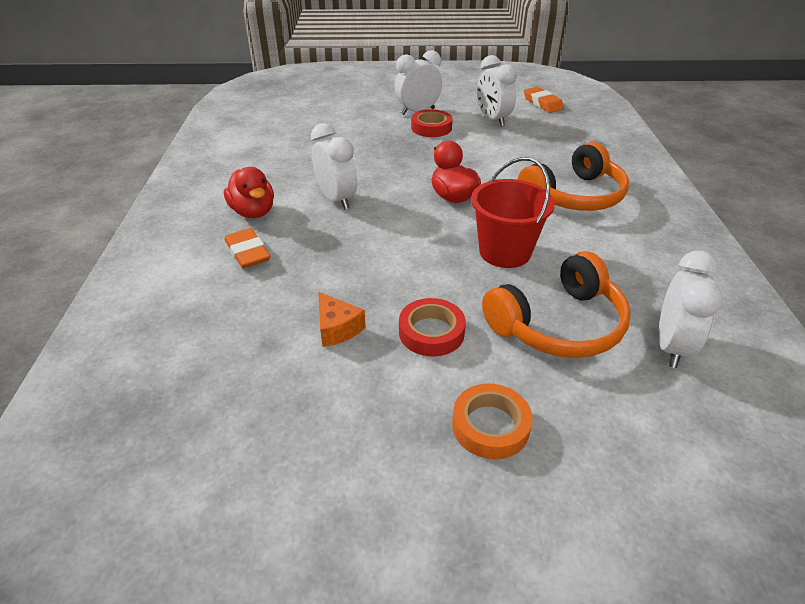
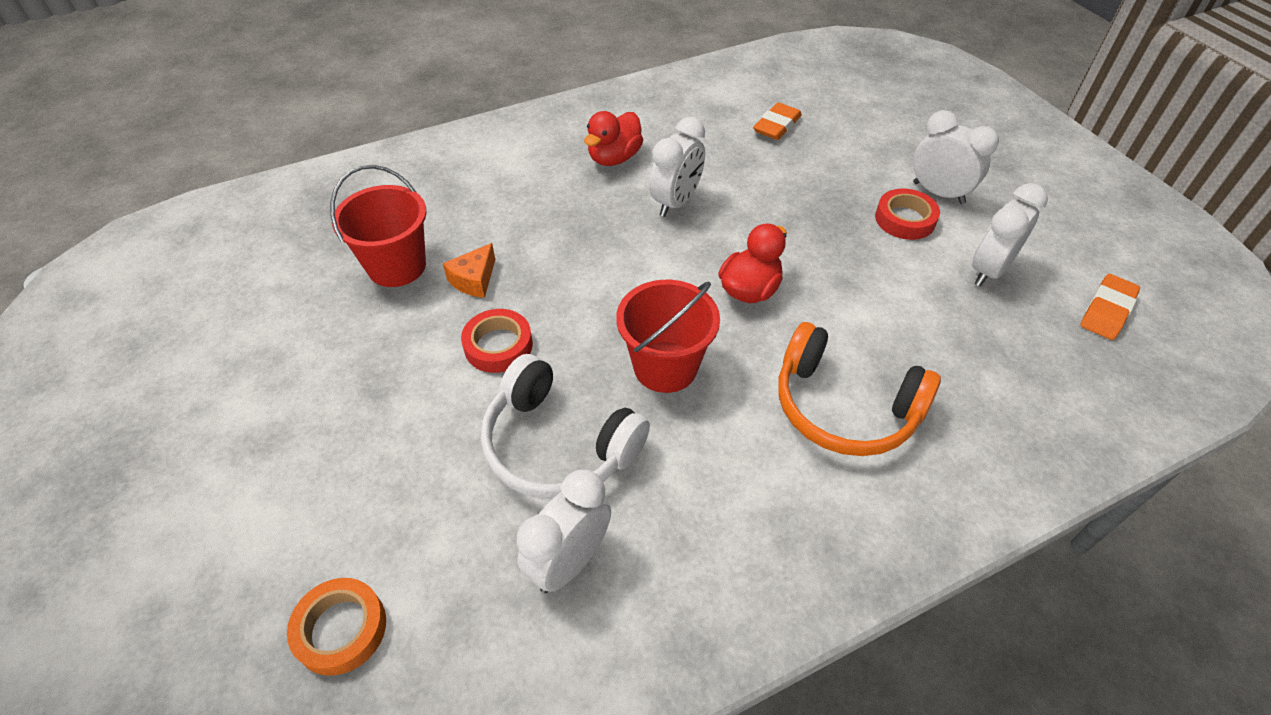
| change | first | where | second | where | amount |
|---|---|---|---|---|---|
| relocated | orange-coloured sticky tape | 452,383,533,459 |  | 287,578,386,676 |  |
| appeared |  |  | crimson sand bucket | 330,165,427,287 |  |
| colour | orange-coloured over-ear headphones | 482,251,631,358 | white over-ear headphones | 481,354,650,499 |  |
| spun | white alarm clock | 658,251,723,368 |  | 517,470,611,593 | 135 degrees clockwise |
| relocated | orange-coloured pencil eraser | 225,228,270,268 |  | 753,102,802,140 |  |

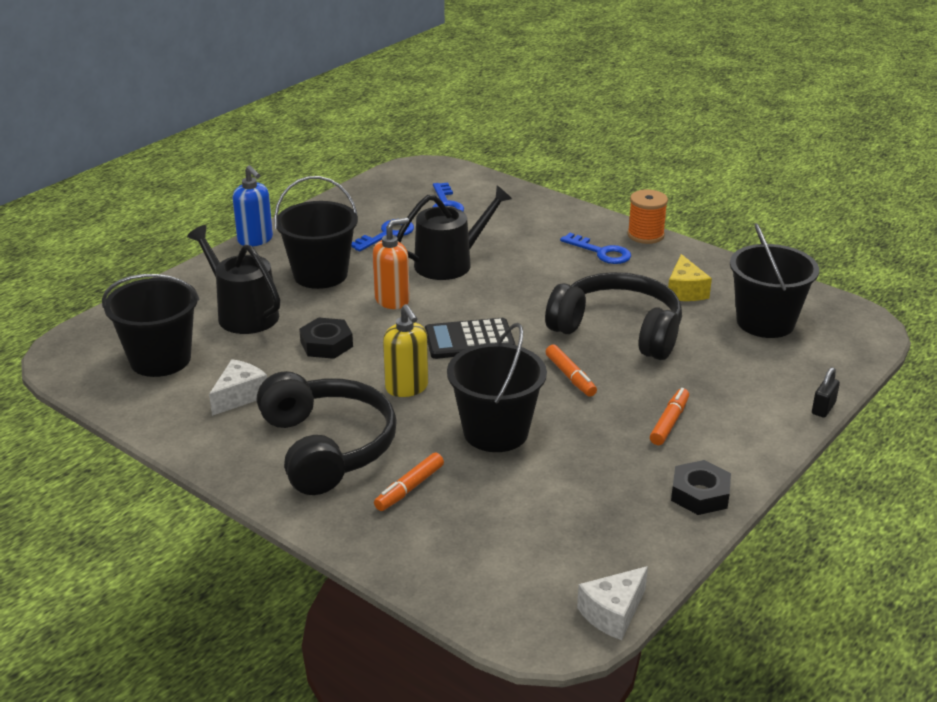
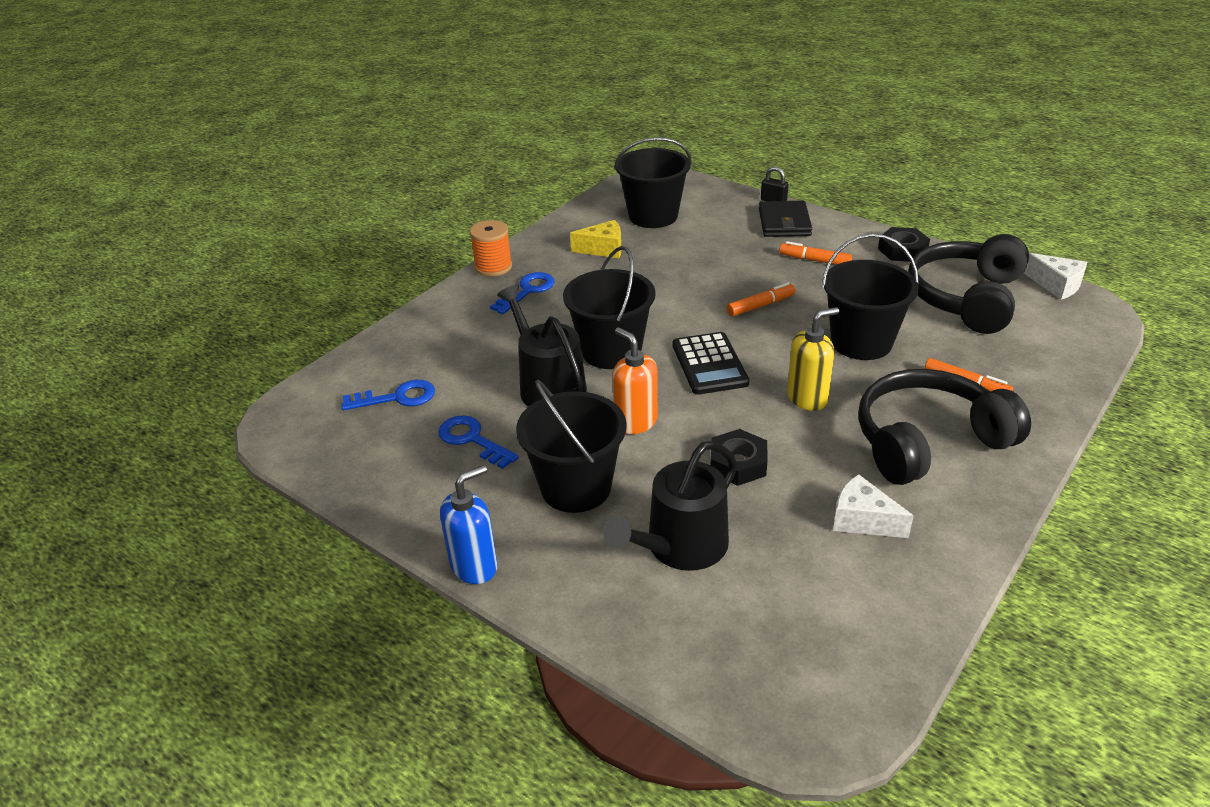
| change | first | where | second | where | amount |
|---|---|---|---|---|---|
| relocated | jet-black sand bucket | 102,274,200,377 |  | 563,246,656,369 |  |
| appeared |  |  | jet-black wallet | 759,201,812,237 |  |
| relocated | jet-black over-ear headphones | 545,272,682,360 |  | 908,234,1029,334 |  |

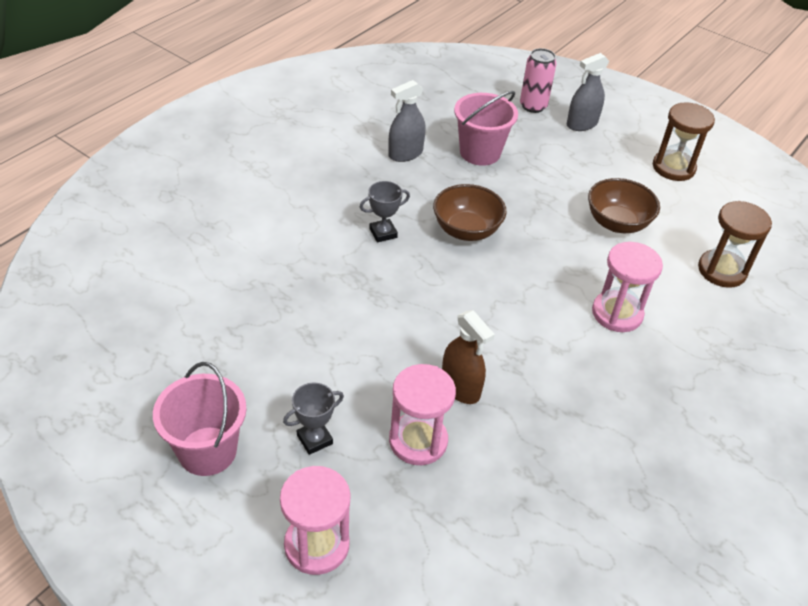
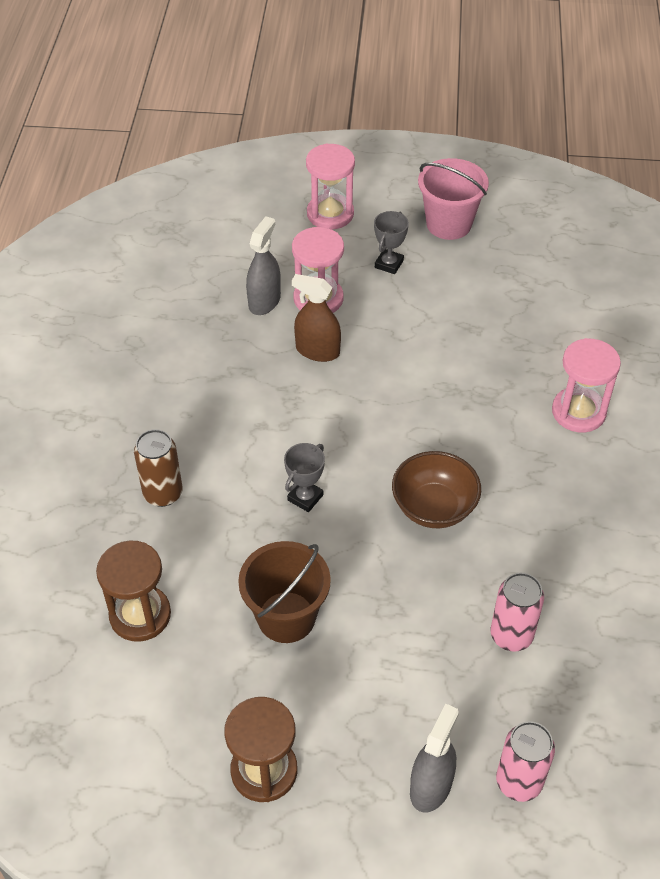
| change | first | where | second | where | amount |
|---|---|---|---|---|---|
| appeared |  |  | russet soda can | 134,429,183,507 |  |
| exchanged | russet deep dish | 588,178,660,233 | russet sand bucket | 238,541,331,643 |  |
| relocated | ash-grey spray cleaner | 388,80,426,162 |  | 246,216,281,315 |  |
| relocated | ash-grey award cup | 360,181,410,242 |  | 284,443,325,512 |  |
| exchanged | pink sand bucket | 454,91,518,166 | pink soda can | 491,573,544,652 |  |
| relocated | pink hourglass | 592,242,663,332 |  | 552,338,621,433 |  |

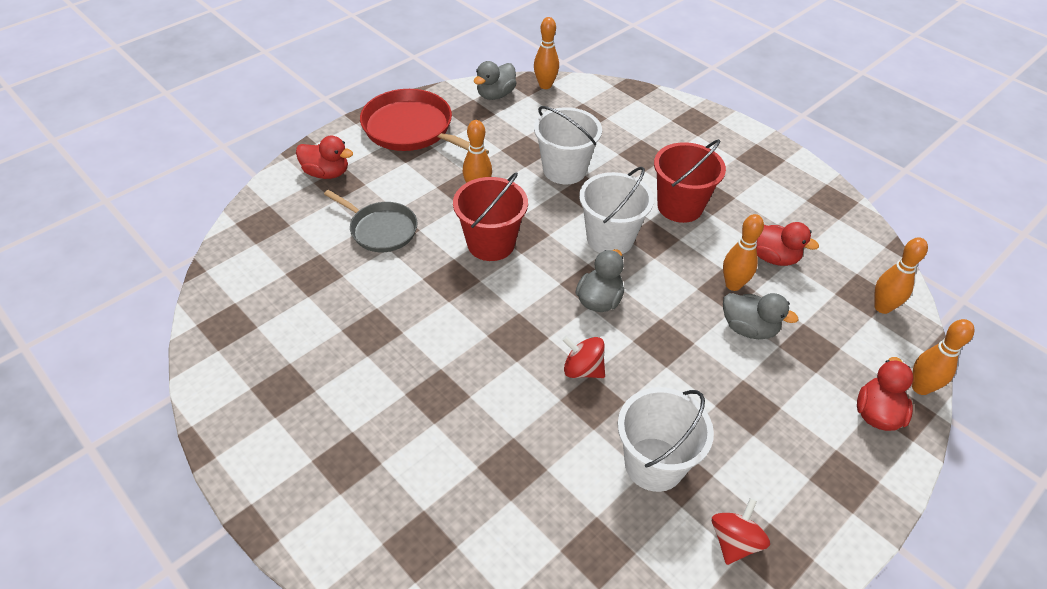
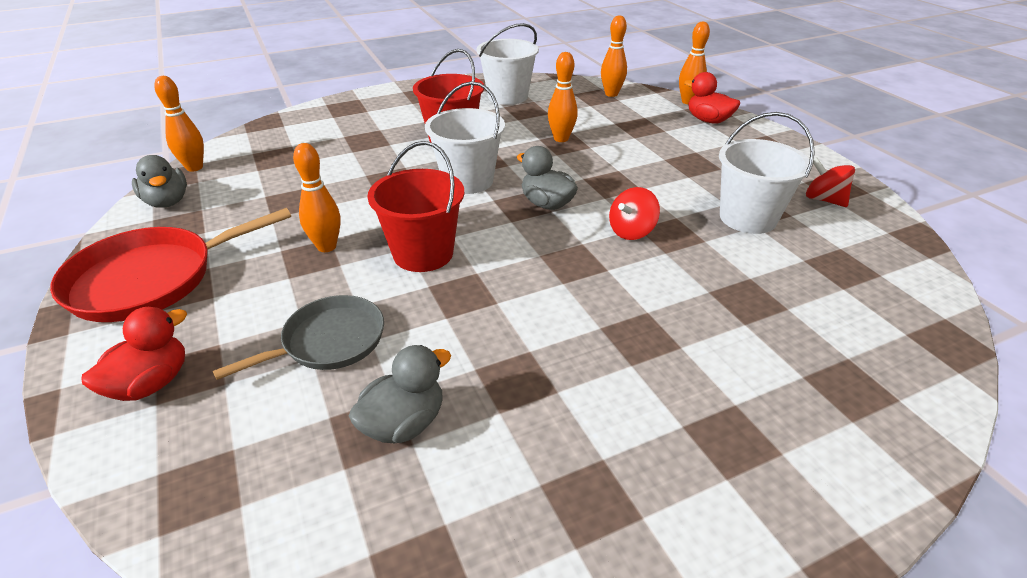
| change | first | where | second | where | amount |
|---|---|---|---|---|---|
| relocated | ash-grey rubber duck | 723,293,798,339 |  | 349,345,451,443 |  |
| relocated | white sand bucket | 534,106,602,184 |  | 477,23,539,105 |  |
| missing | crimson rubber duck | 756,222,819,266 |  |  |  |

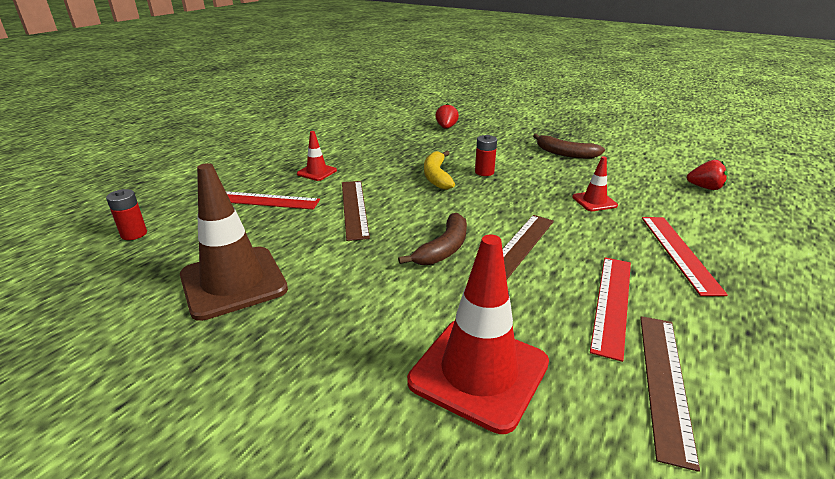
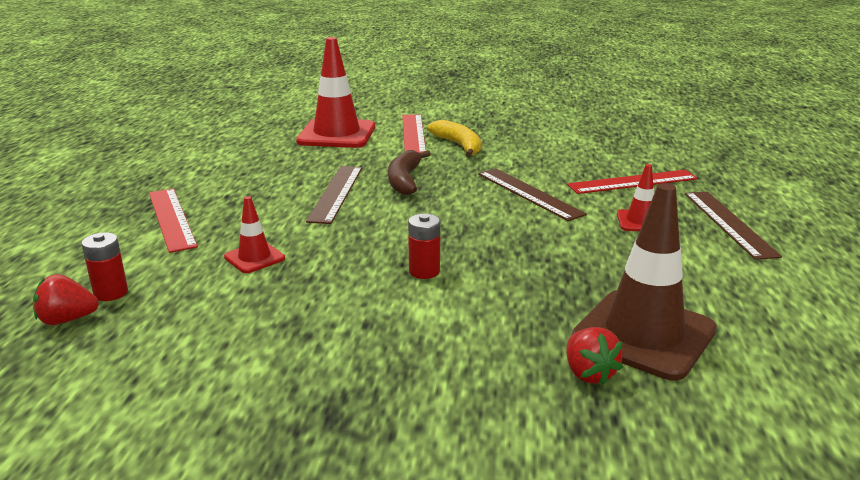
| change | first | where | second | where | amount |
|---|---|---|---|---|---|
| relocated | crimson AA battery | 106,189,147,240 |  | 81,232,128,301 |  |
| relocated | crimson ruler | 590,257,631,362 |  | 402,114,426,153 |  |
| relocated | bright yellow toy banana | 424,151,455,190 |  | 427,120,481,157 |  |
| relocated | russet road cone | 180,163,288,321 |  | 572,183,717,381 |  |
| relocated | russet ruler | 640,316,700,472 |  | 685,192,782,260 |  |
| missing | russet toy banana | 533,134,605,159 |  |  |  |

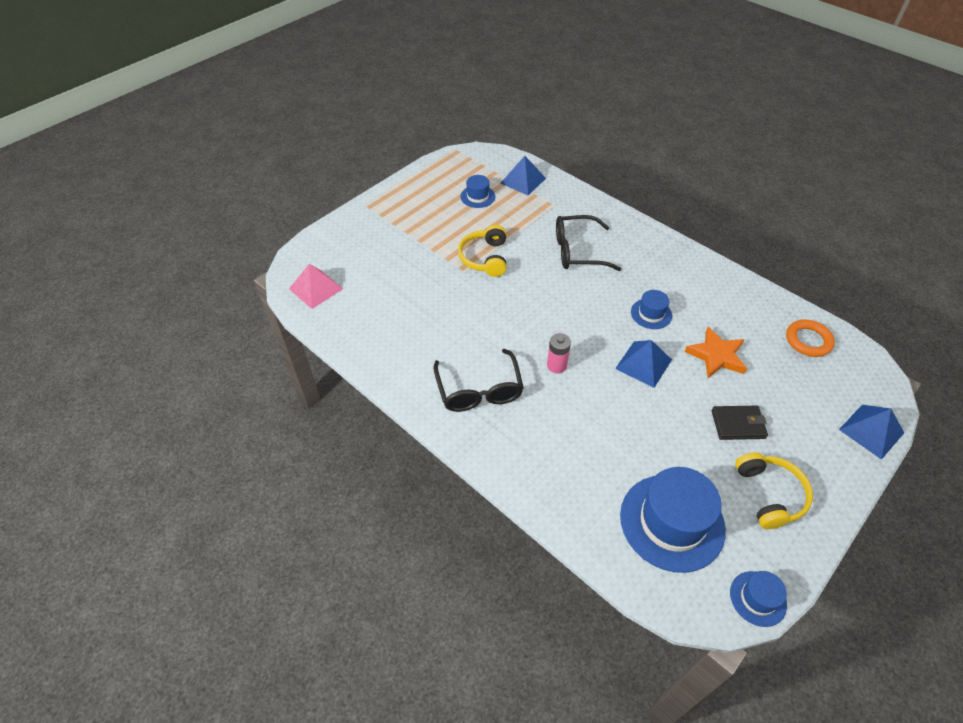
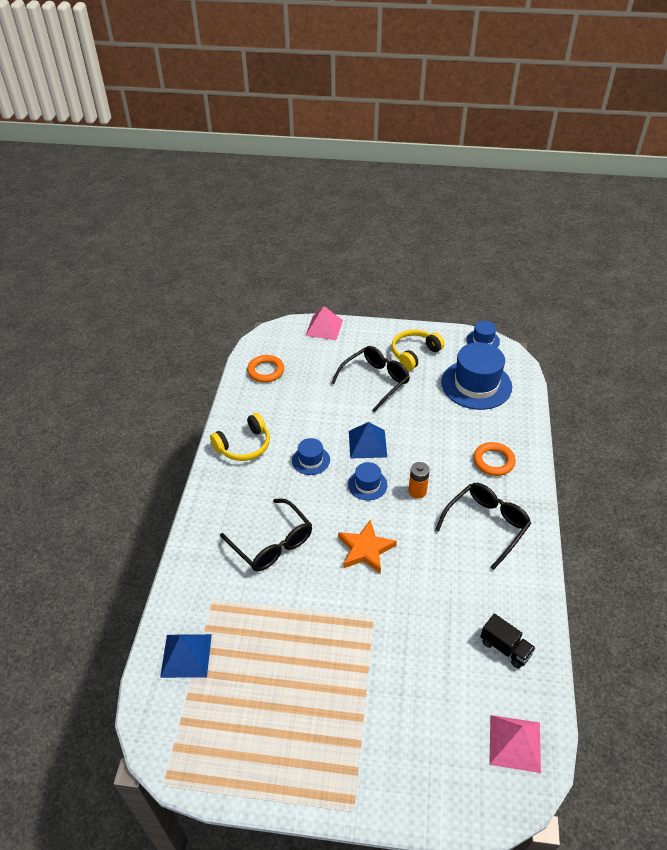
| change | first | where | second | where | amount |
|---|---|---|---|---|---|
| relocated | bright yellow over-ear headphones | 458,225,507,277 |  | 210,413,270,461 |  |
| colour | blue solid pyramid | 839,405,904,460 | pink solid pyramid | 305,306,343,340 |  |
| exchanged | jet-black wallet | 712,406,768,440 | jet-black glasses | 331,346,410,412 |  |
| relocated | orange-coloured star | 685,327,747,378 |  | 338,519,397,574 |  |
| relocated | blue tall hat | 461,175,495,208 |  | 348,462,387,500 |  |
| colour | pink AA battery | 547,333,571,373 | orange-coloured AA battery | 408,462,430,498 |  |
| appeared |  |  | orange-coloured torus | 473,442,516,476 |  |
| appeared |  |  | jet-black lorry | 480,614,536,669 |  |

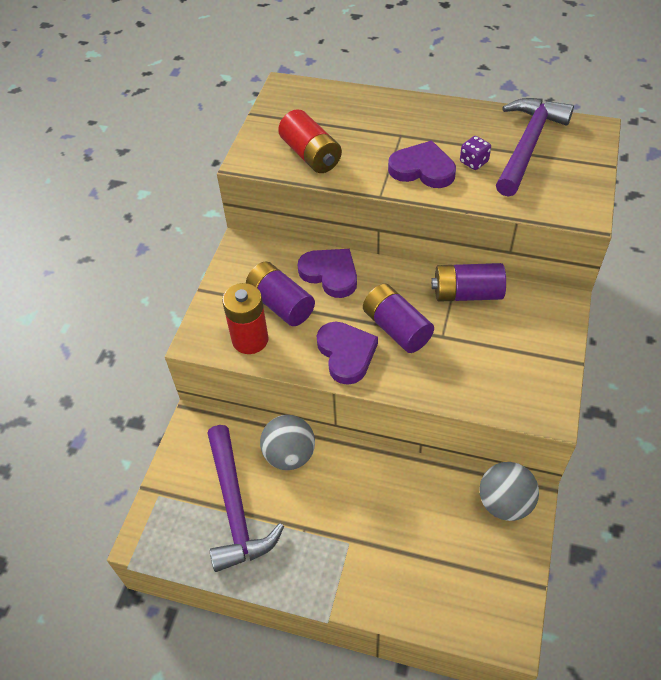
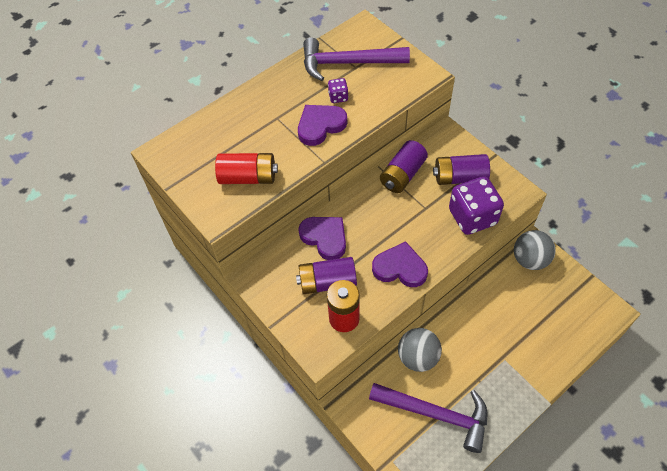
| change | first | where | second | where | amount |
|---|---|---|---|---|---|
| spun | purple love heart | 298,249,357,298 |  | 298,217,346,260 | 60 degrees clockwise |
| spun | purple carpenter's hammer | 496,98,574,197 |  | 303,38,410,81 | 60 degrees counterclockwise |
| relocated | purple AA battery | 363,284,434,353 |  | 433,154,490,185 |  |
| appeared |  |  | purple game die | 449,176,504,235 |  |

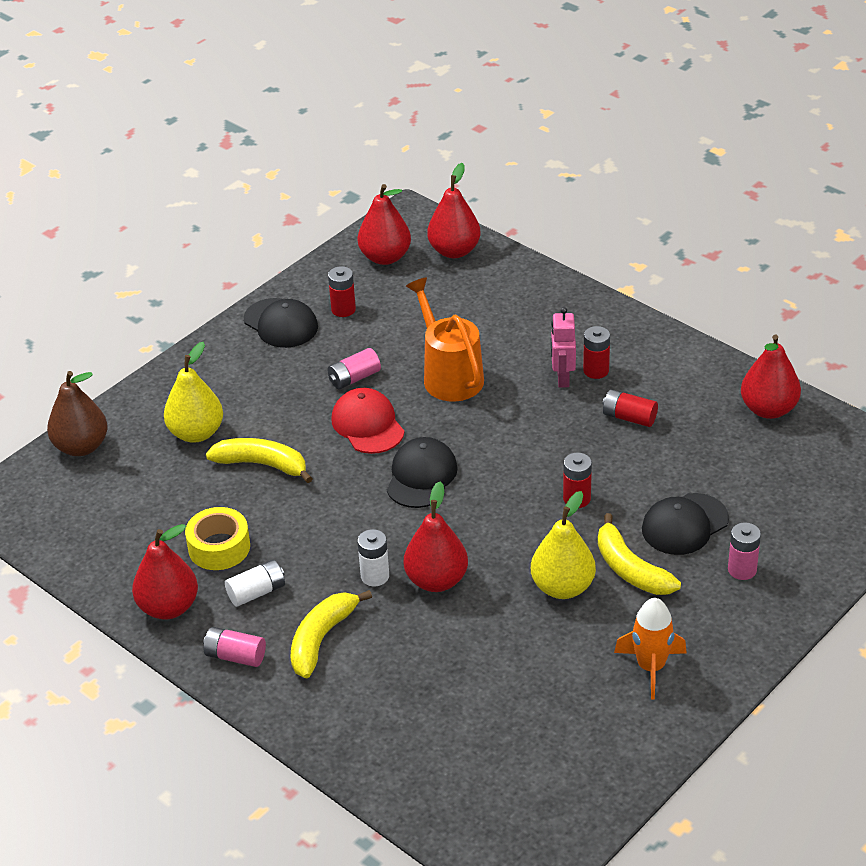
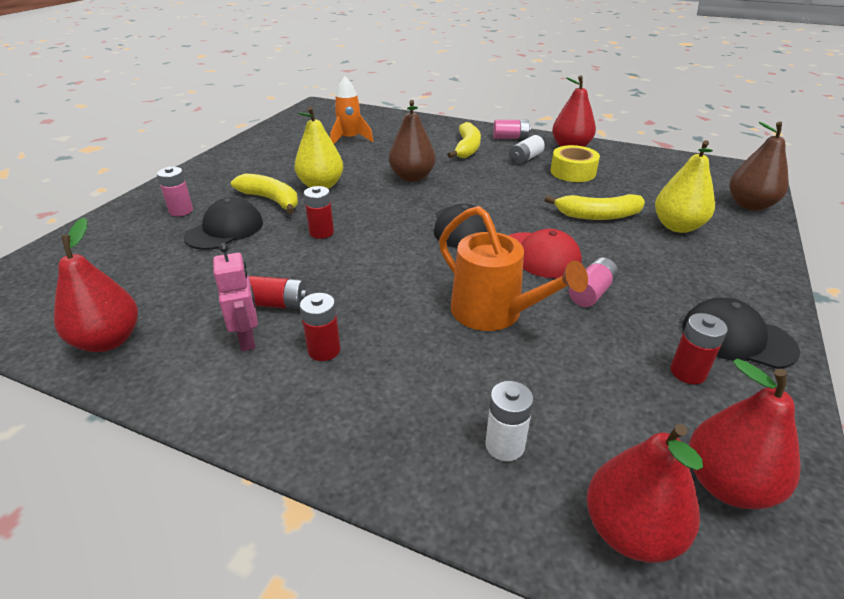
| change | first | where | second | where | amount |
|---|---|---|---|---|---|
| relocated | pink robot | 551,307,576,388 |  | 213,243,258,351 |  |
| relocated | orange-coloured rocket | 614,598,687,699 |  | 330,77,374,144 |  |
| colour | crimson pear fruit | 404,482,468,592 | russet pear fruit | 389,100,436,182 |  |
| relocated | white AA battery | 358,529,389,586 |  | 485,381,533,461 |  |

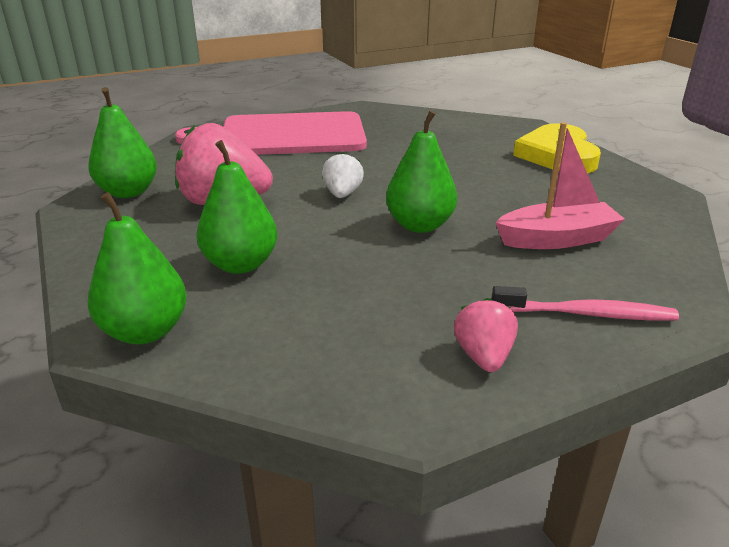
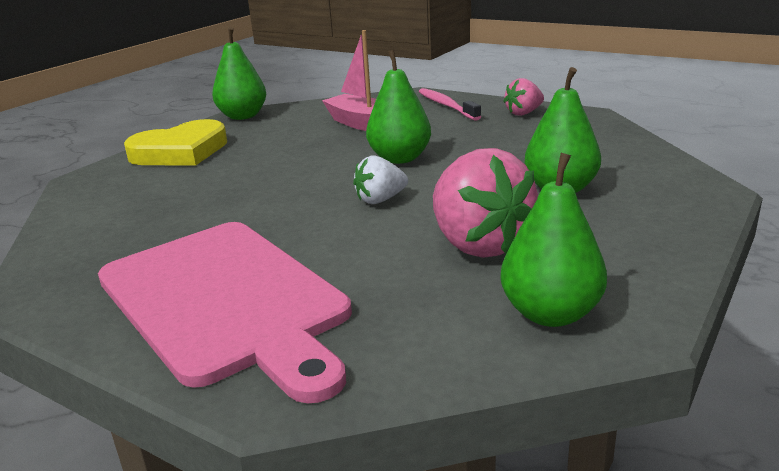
| change | first | where | second | where | amount |
|---|---|---|---|---|---|
| relocated | emerald pear fruit | 88,192,187,344 |  | 212,27,266,120 |  |

